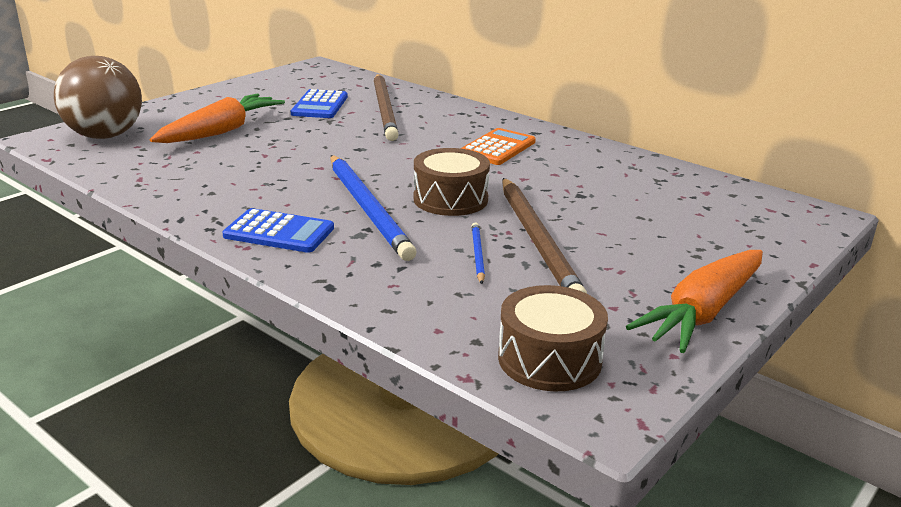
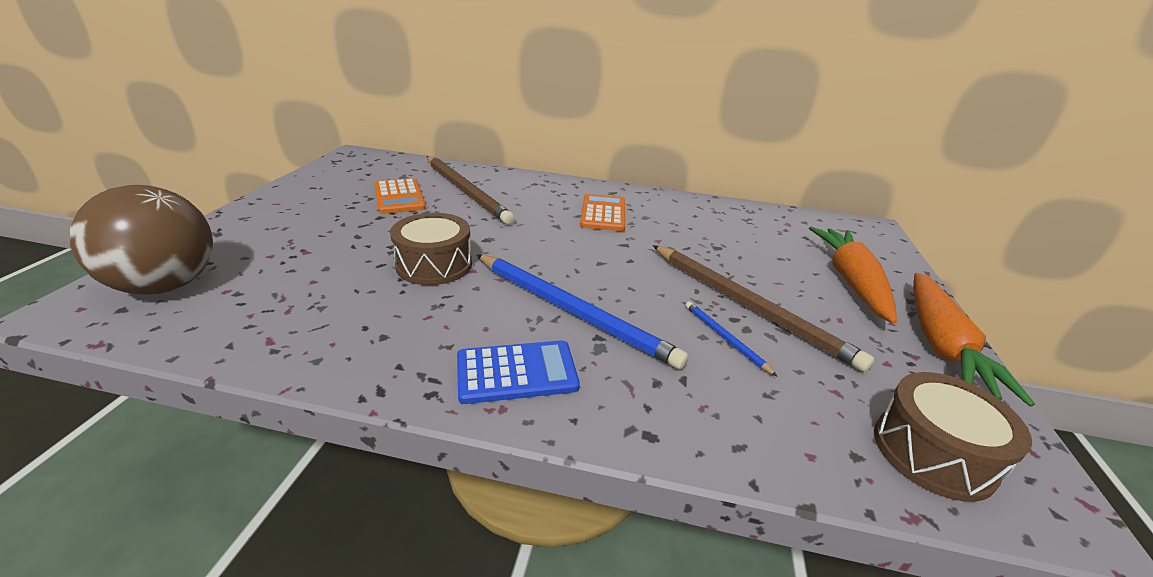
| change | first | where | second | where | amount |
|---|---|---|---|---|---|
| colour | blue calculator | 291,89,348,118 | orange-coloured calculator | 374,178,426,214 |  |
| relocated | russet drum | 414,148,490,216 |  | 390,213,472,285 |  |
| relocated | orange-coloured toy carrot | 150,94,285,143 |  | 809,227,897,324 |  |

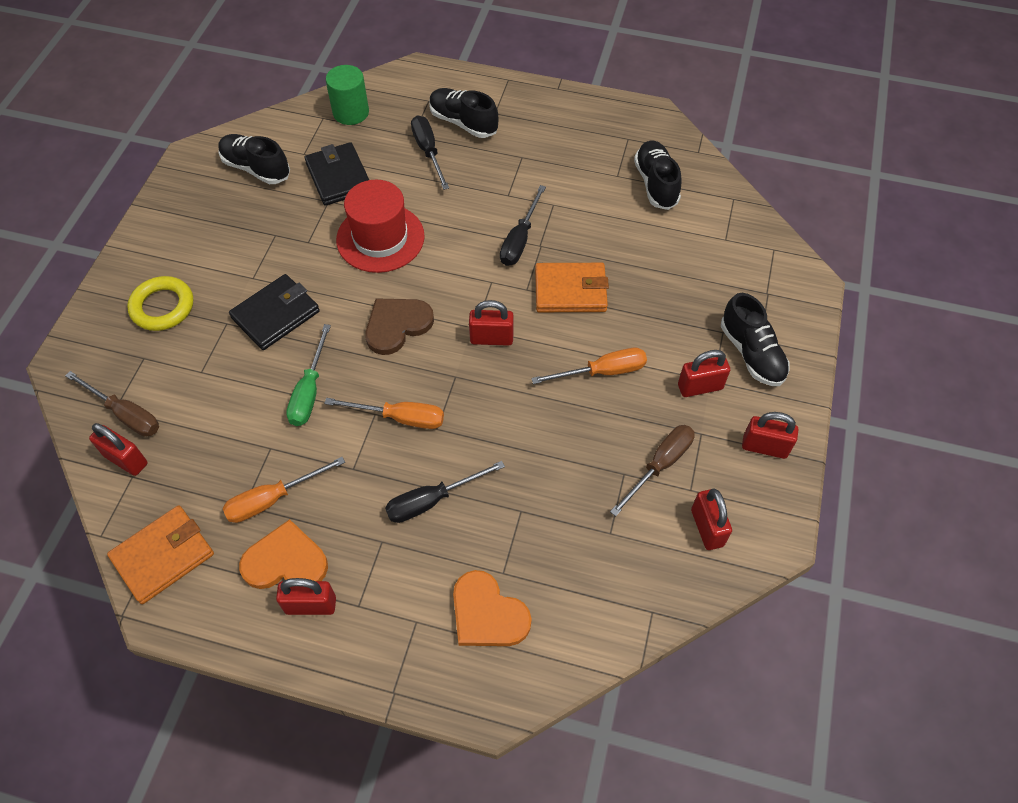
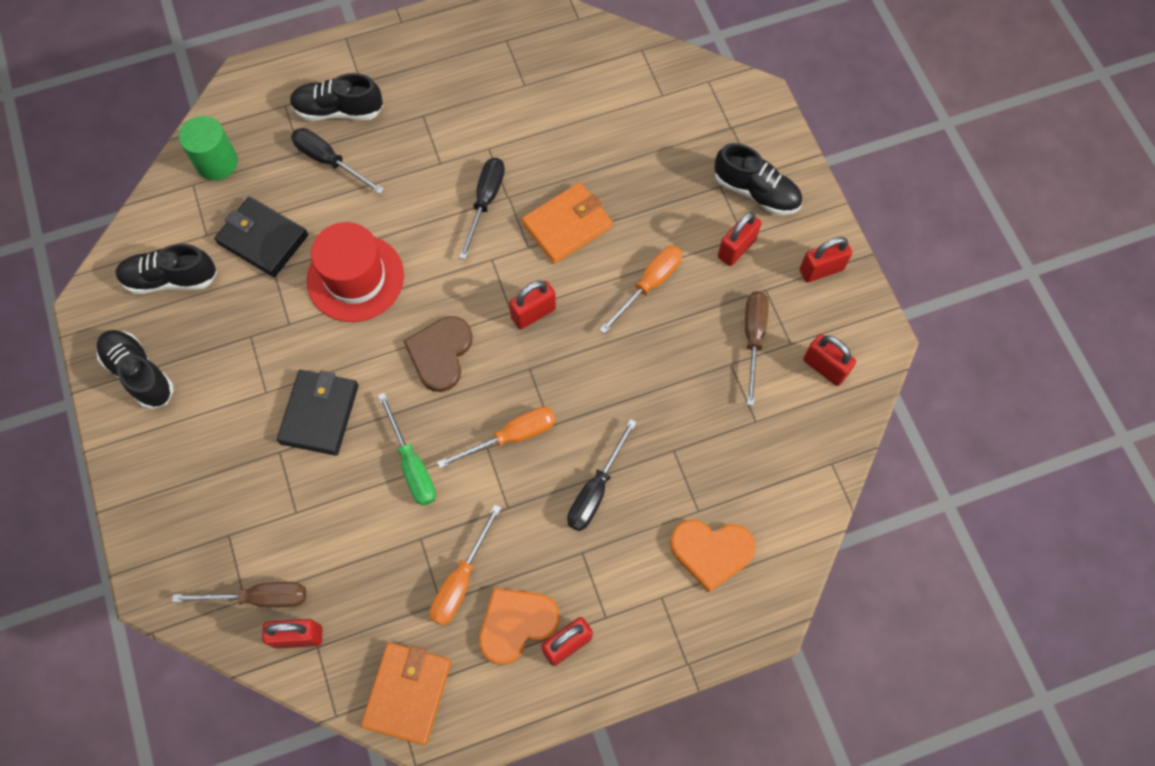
| change | first | where | second | where | amount |
|---|---|---|---|---|---|
| relocated | jet-black sneaker | 634,140,682,210 |  | 97,330,173,409 |  |
| spun | jet-black screwdriver | 500,185,546,266 |  | 459,158,505,260 | 150 degrees counterclockwise |
| missing | bright yellow torus | 127,276,193,331 |  |  |  |

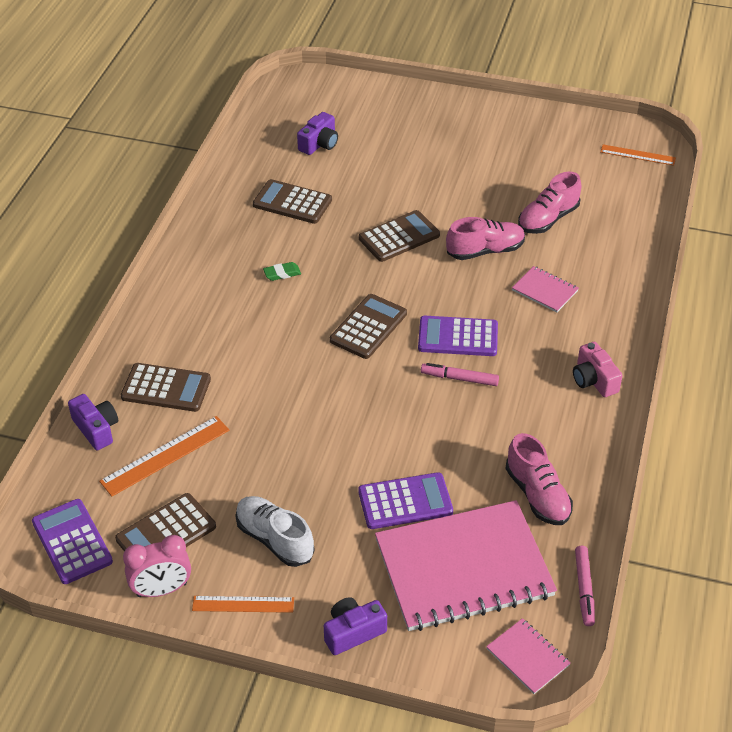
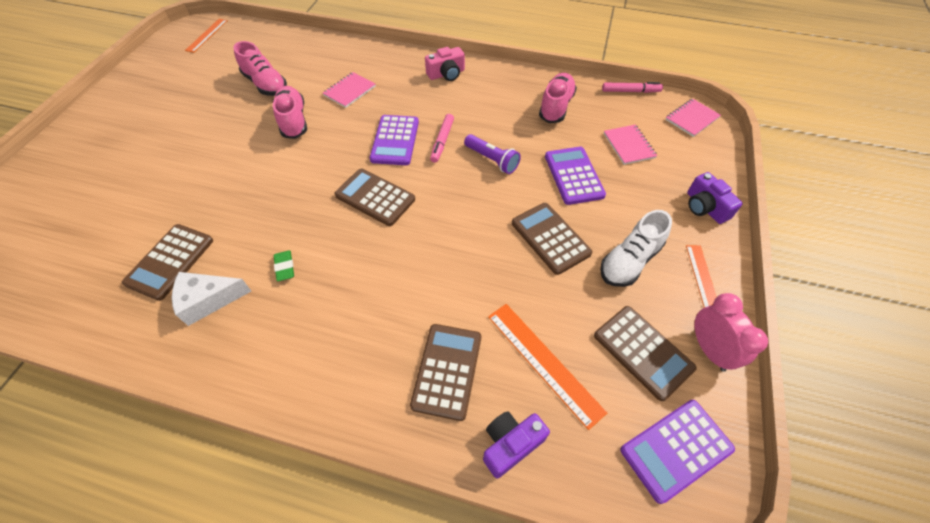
| change | first | where | second | where | amount |
|---|---|---|---|---|---|
| appeared |  |  | white cheese wedge | 172,272,251,326 |  |
| appeared |  |  | purple flashlight | 464,134,521,174 |  |
| relocated | russet calculator | 359,210,440,262 |  | 512,203,592,275 |  |
| spun | pink sneaker | 506,433,573,525 |  | 539,73,577,123 | 45 degrees counterclockwise |
| size | pink notepad | 375,500,557,631 |  | 604,125,657,165 | x0.42 |
| missing | purple compact camera | 297,112,338,155 |  |  |  |

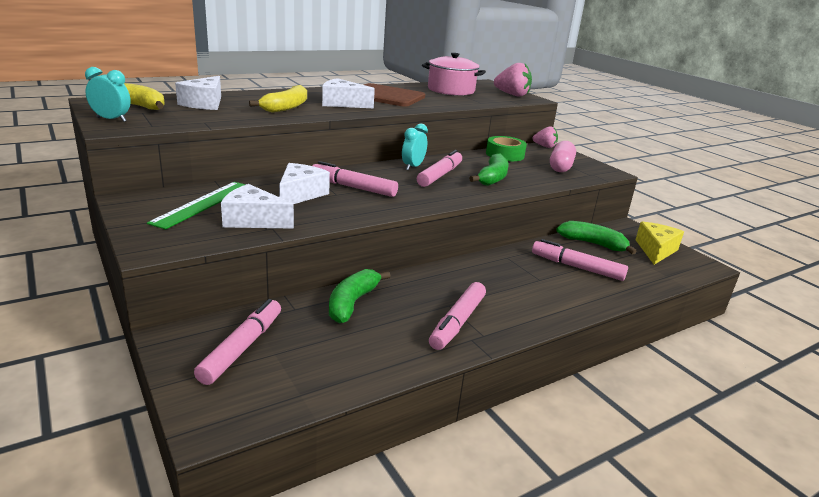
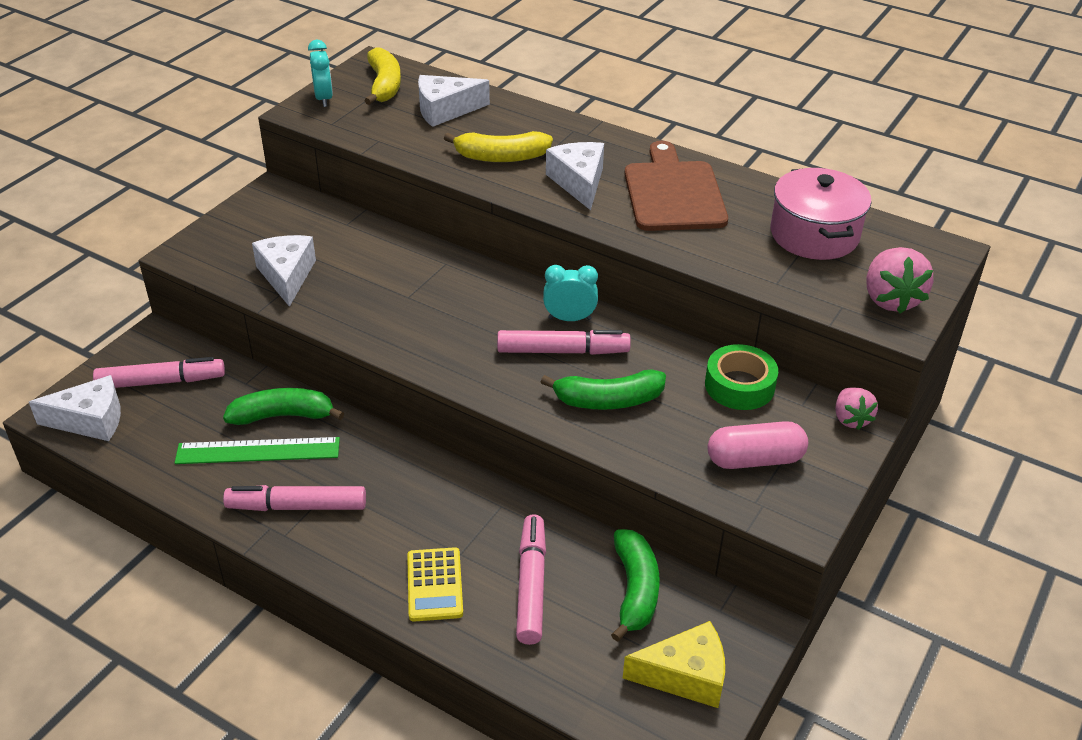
| change | first | where | second | where | amount |
|---|---|---|---|---|---|
| relocated | white cheese wedge | 279,163,330,204 |  | 29,375,121,441 |  |
| relocated | emerald ruler | 147,182,246,230 |  | 175,437,340,464 |  |
| appeared |  |  | bright yellow calculator | 407,547,463,622 |  |
| missing | pink felt pen | 312,161,398,197 |  |  |  |

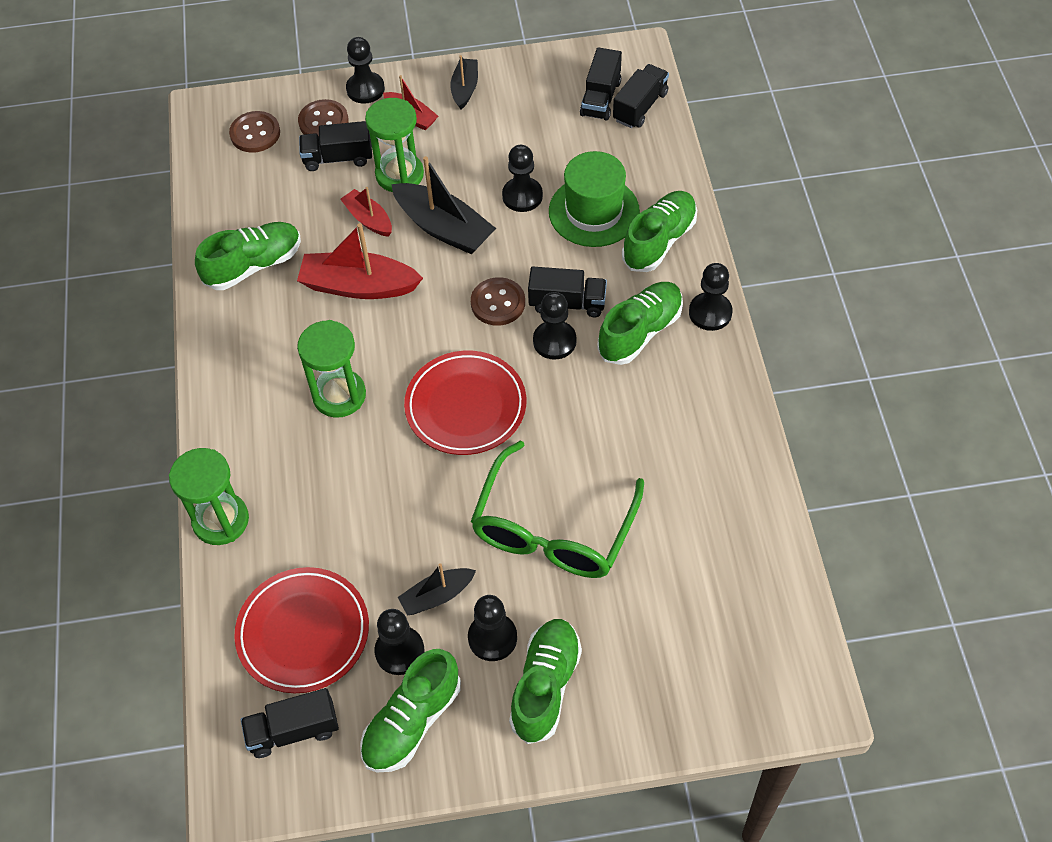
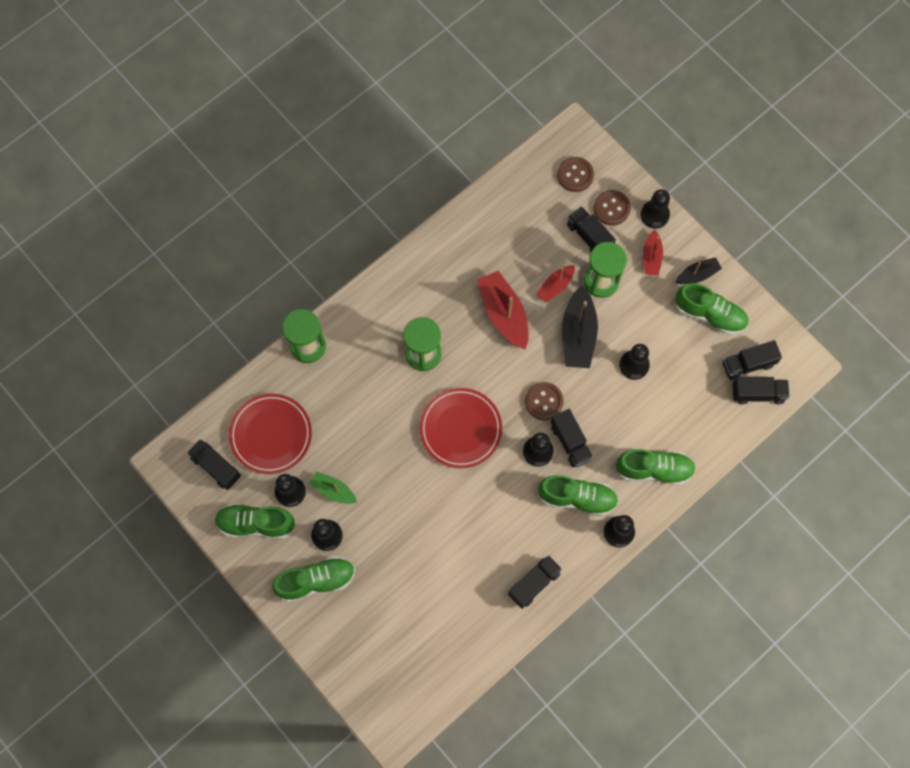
| change | first | where | second | where | amount |
|---|---|---|---|---|---|
| colour | jet-black toy boat | 398,563,476,616 | emerald toy boat | 309,471,357,504 |  |
| appeared |  |  | jet-black lorry | 508,555,562,609 |  |
| spun | crimson toy boat | 340,187,392,237 |  | 536,265,575,303 | 150 degrees counterclockwise |
| relocated | emerald sneaker | 195,222,301,290 |  | 675,283,749,335 |  |
| missing | emerald glasses | 471,441,644,578 |  |  |  |
| missing | emerald tall hat | 549,151,640,247 |  |  |  |

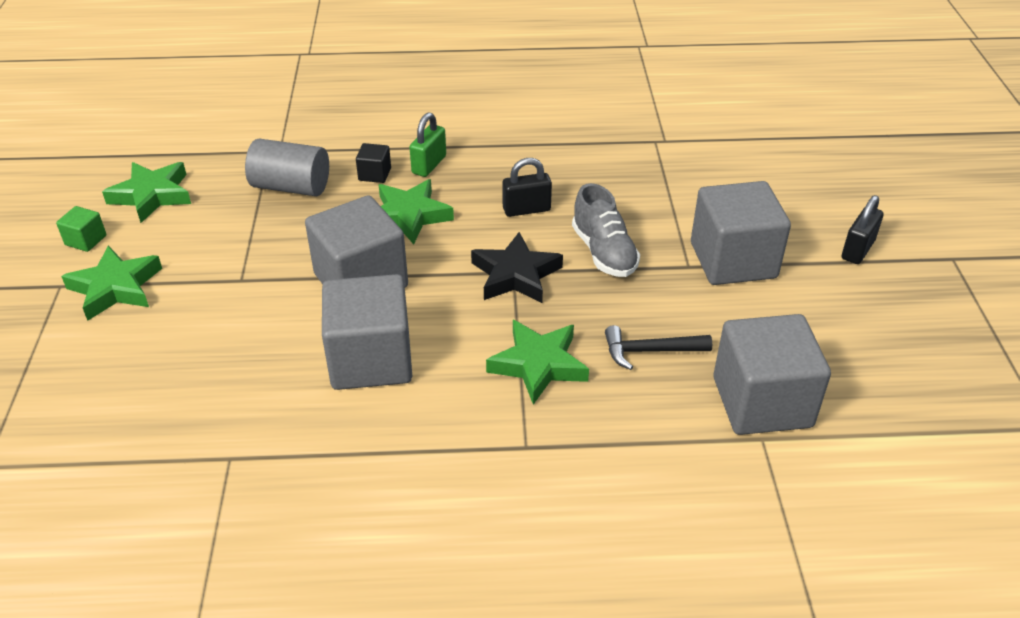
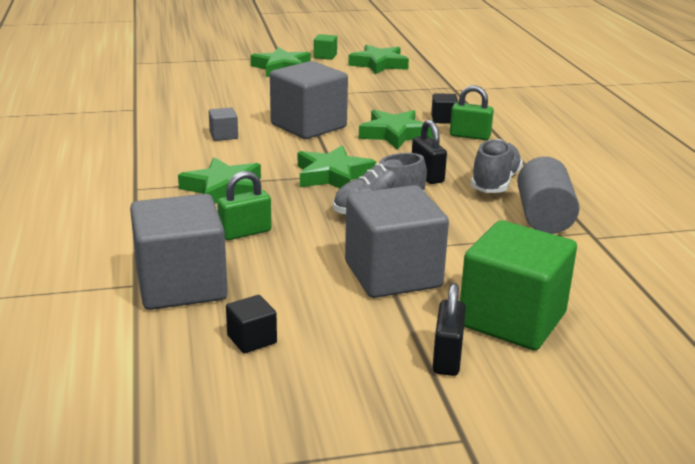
| change | first | where | second | where | amount |
|---|---|---|---|---|---|
| size | ash-grey block | 322,274,412,390 |  | 209,108,238,141 | x0.43 |
| exchanged | jet-black carpenter's hammer | 605,325,712,370 | emerald lock | 217,171,272,240 |  |
| appeared |  |  | jet-black block | 226,295,277,353 |  |
| colour | jet-black star | 471,232,563,303 | emerald star | 298,145,376,189 |  |
| spun | jet-black lock | 842,195,884,264 |  | 432,283,466,376 | 75 degrees clockwise |
| appeared |  |  | emerald block | 460,220,577,350 |  |
| appeared |  |  | ash-grey sneaker | 471,139,523,193 |  |
| relocated | ash-grey solid cylinder | 245,138,329,196 |  | 517,157,580,234 |  |

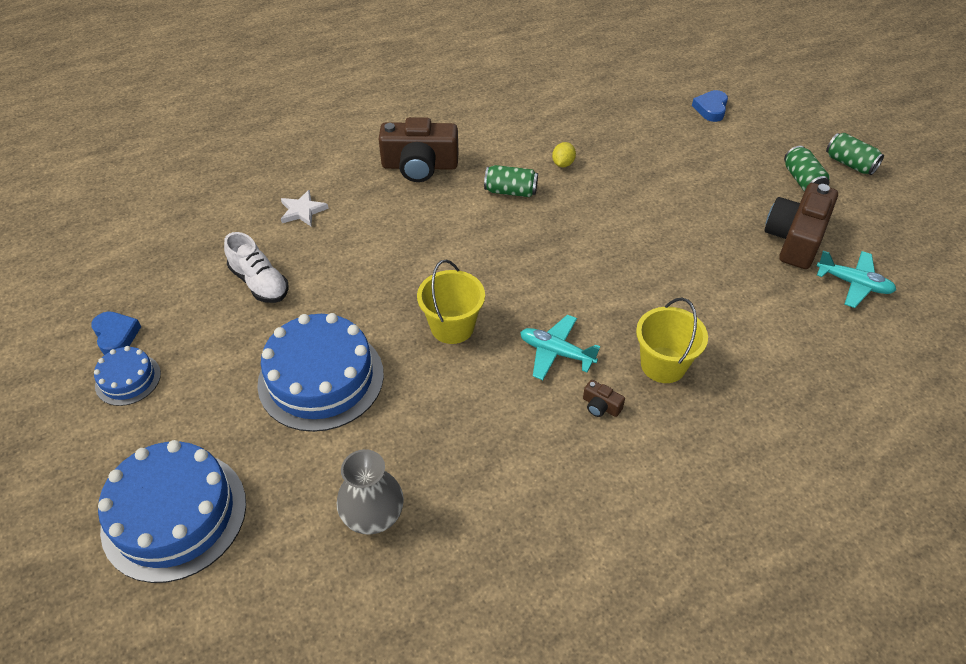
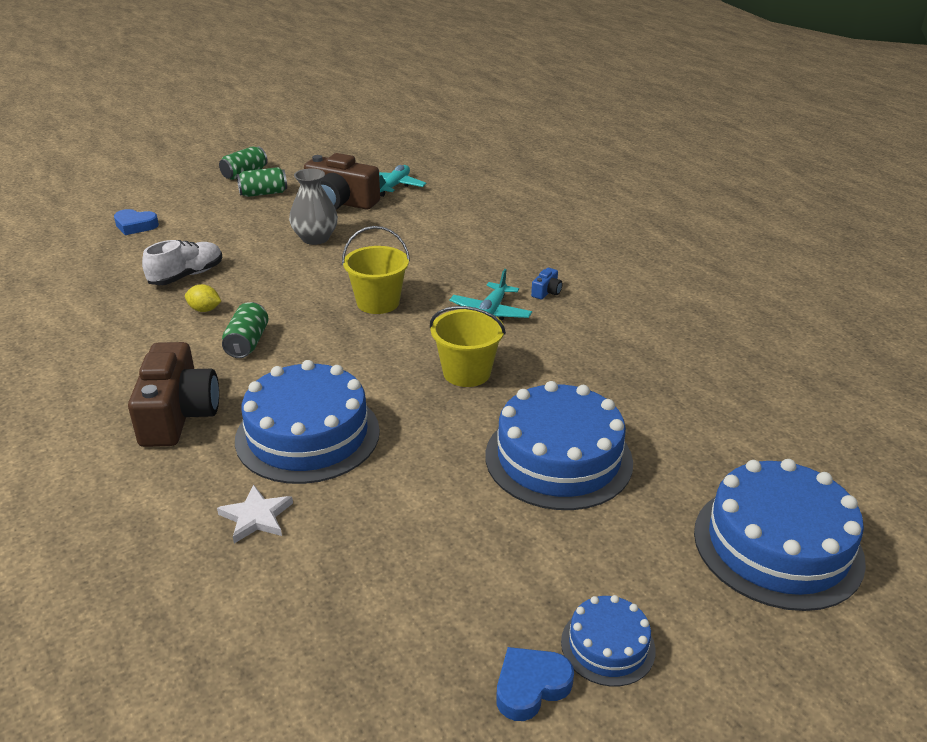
| change | first | where | second | where | amount |
|---|---|---|---|---|---|
| relocated | white sneaker | 224,232,289,303 |  | 142,240,223,285 |  |
| appeared |  |  | blue gateau | 235,360,380,484 |  |
| relocated | ash-grey vase | 337,449,404,535 |  | 289,168,338,245 |  |
| relocated | bright yellow sand bucket | 636,298,708,383 |  | 342,226,410,314 |  |
| colour | russet compact camera | 583,380,625,417 | blue compact camera | 531,268,562,299 |  |

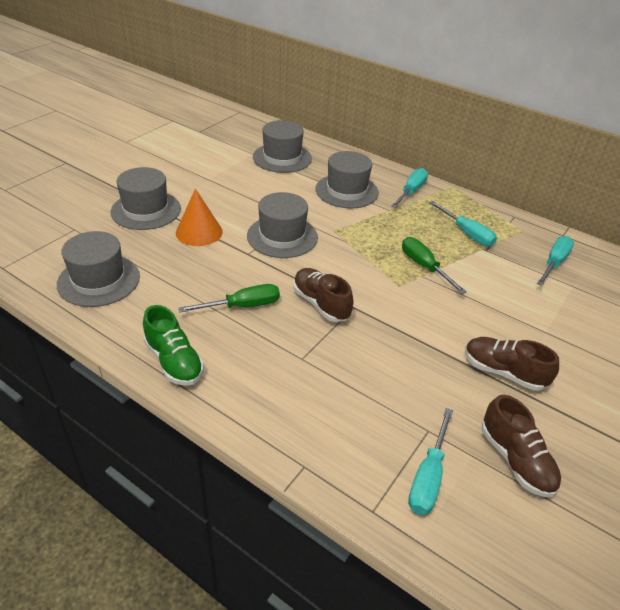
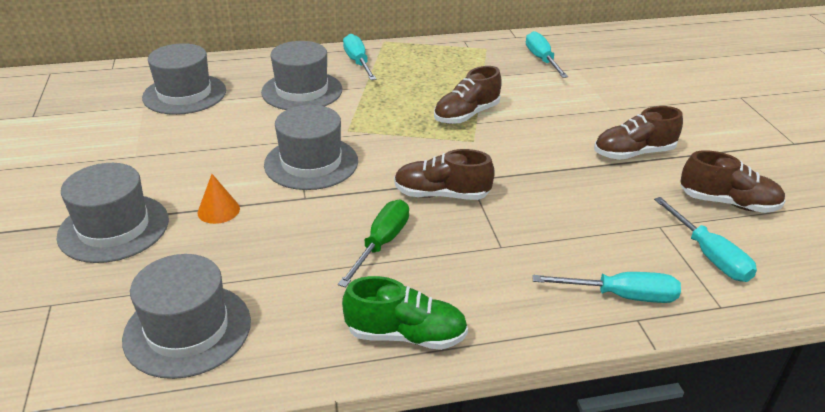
| change | first | where | second | where | amount |
|---|---|---|---|---|---|
| size | orange-coloured solid cone | 176,189,222,246 |  | 198,174,240,224 | x0.62 |
| exchanged | emerald screwdriver | 402,237,467,294 | russet sneaker | 434,66,502,124 |  |
| relocated | aqua screwdriver | 429,201,497,246 |  | 532,272,681,303 |  |

